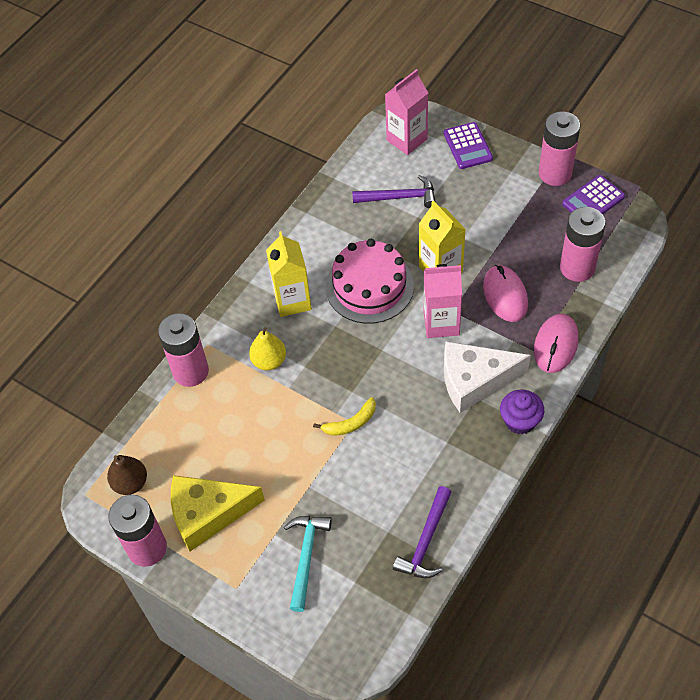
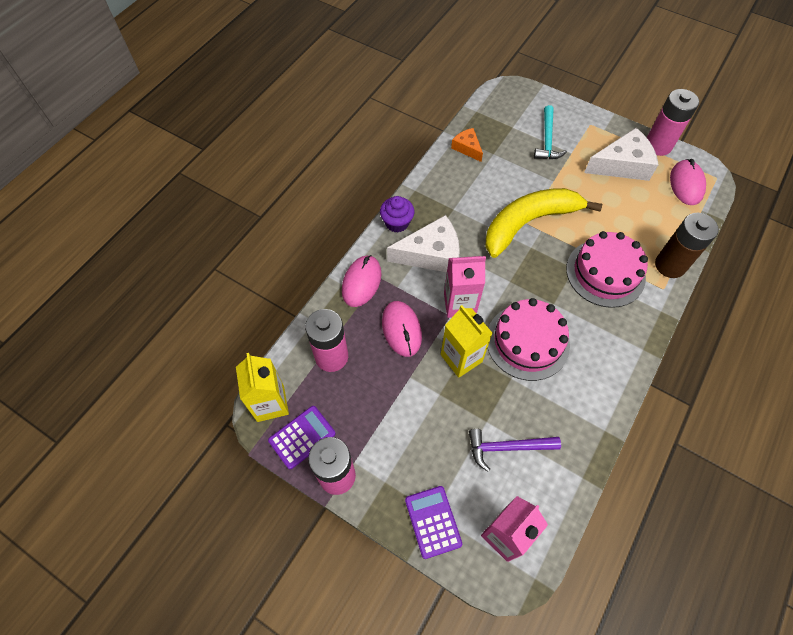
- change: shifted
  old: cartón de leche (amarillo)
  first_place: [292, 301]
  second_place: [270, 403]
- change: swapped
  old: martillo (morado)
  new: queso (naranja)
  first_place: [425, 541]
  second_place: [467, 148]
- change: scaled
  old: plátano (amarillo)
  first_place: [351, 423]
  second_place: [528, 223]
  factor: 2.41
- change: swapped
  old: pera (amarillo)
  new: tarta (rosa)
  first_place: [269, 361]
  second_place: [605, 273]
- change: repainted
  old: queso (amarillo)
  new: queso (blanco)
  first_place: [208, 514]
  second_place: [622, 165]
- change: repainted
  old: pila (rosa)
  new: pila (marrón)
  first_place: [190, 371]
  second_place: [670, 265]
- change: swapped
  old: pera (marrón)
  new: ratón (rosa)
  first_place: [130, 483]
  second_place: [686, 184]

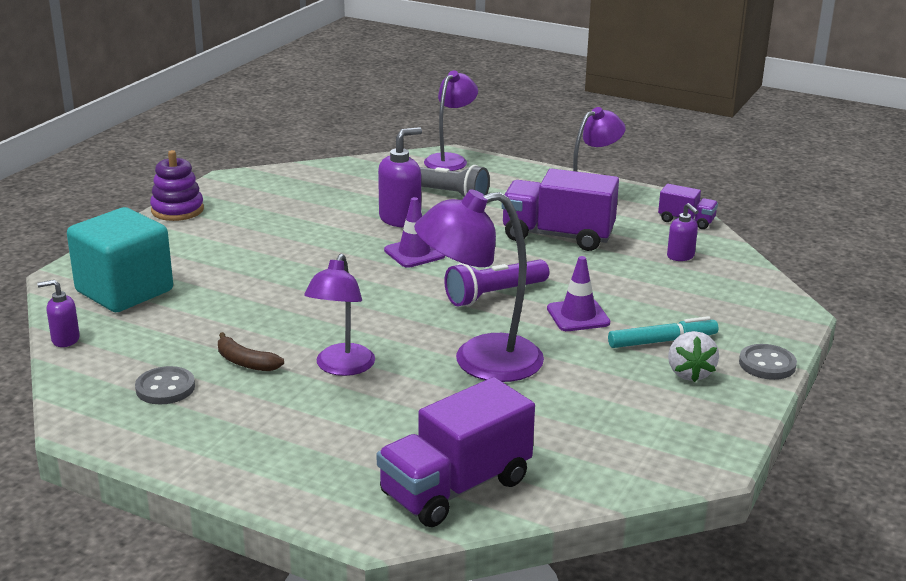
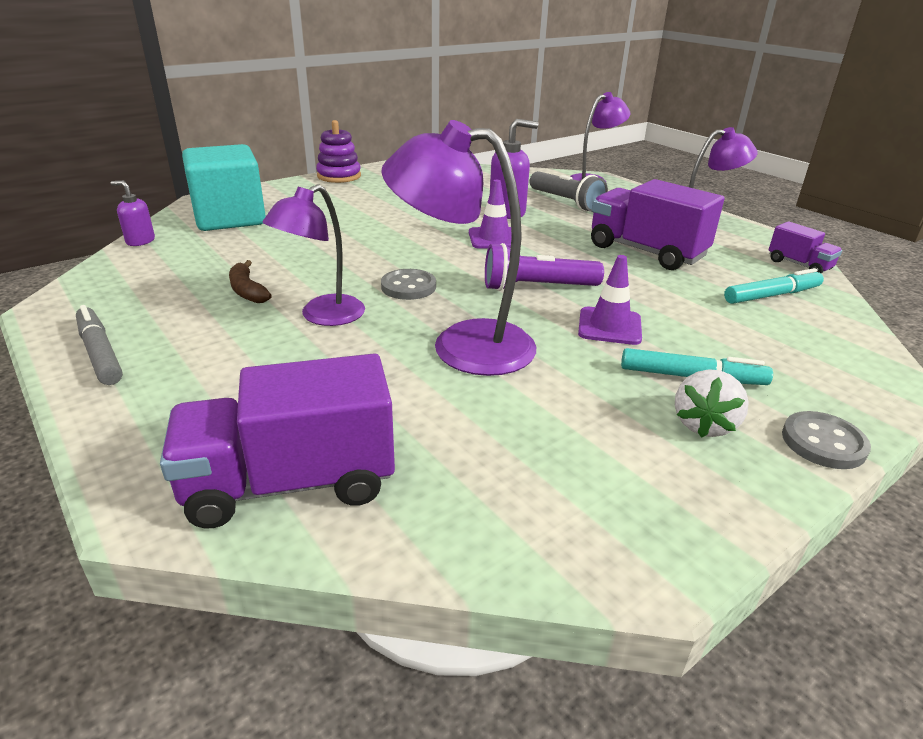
- change: new
  new: rotulador (gris)
  second_place: [100, 353]
- change: shifted
  old: botón (gris)
  first_place: [165, 388]
  second_place: [408, 287]
- change: swapped
  old: dispensador de jabón (morado)
  new: rotulador (turquesa)
  first_place: [680, 256]
  second_place: [772, 295]

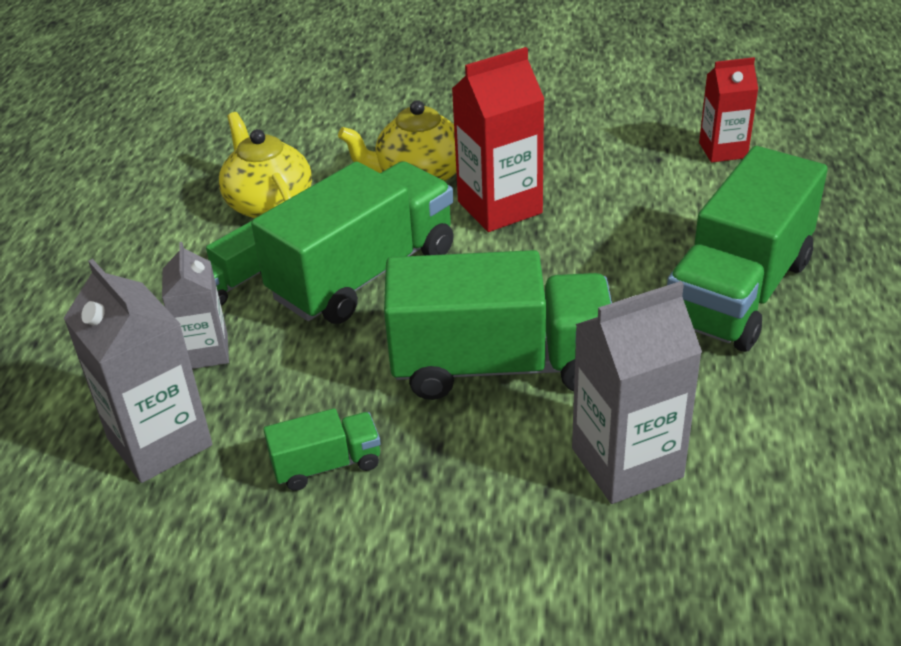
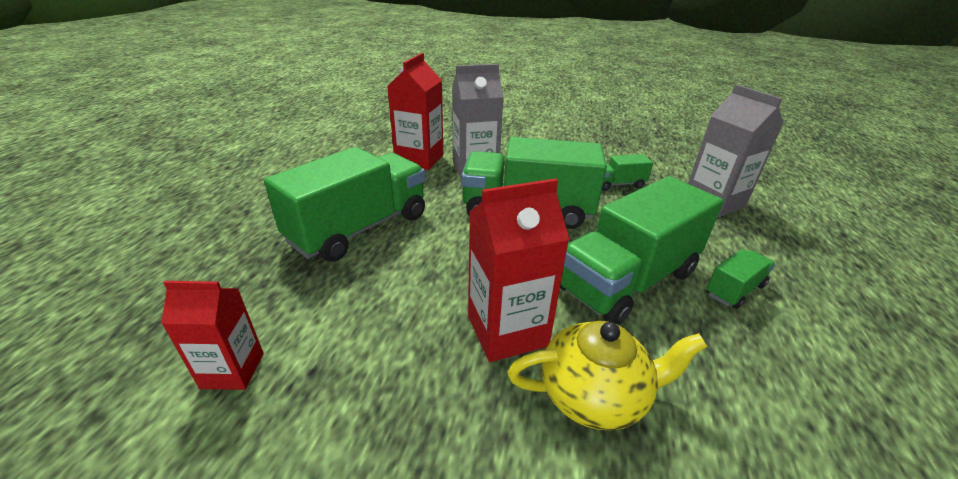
- change: new
  new: cartón de leche (rojo)
  second_place: [419, 159]
- change: gone
  old: cartón de leche (gris)
  first_place: [205, 352]
- change: gone
  old: tetera (amarillo)
  first_place: [269, 204]

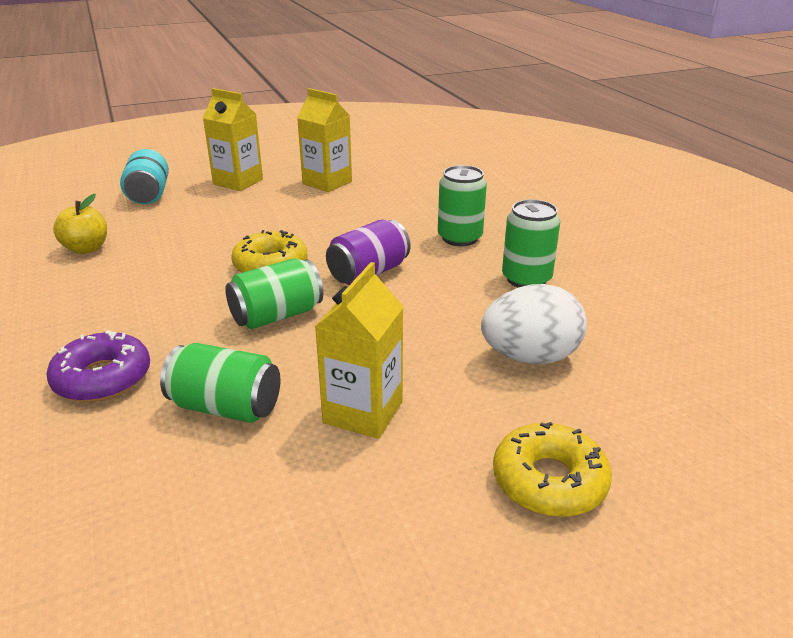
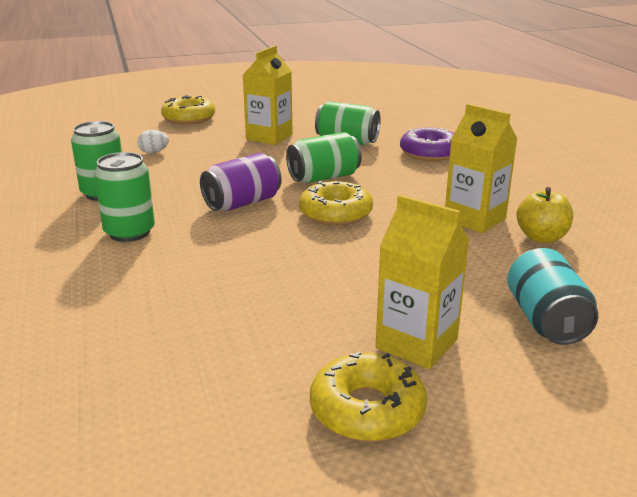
- change: scaled
  old: huevo (blanco)
  first_place: [530, 357]
  second_place: [154, 152]
  factor: 0.45
- change: new
  new: rosquilla (amarillo)
  second_place: [367, 410]
- change: shifted
  old: cartón de leche (amarillo)
  first_place: [327, 183]
  second_place: [474, 219]

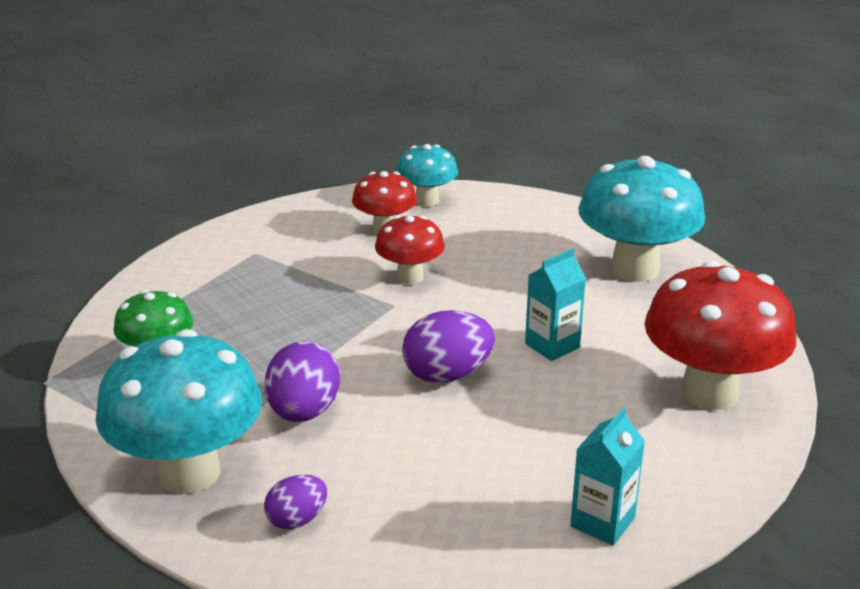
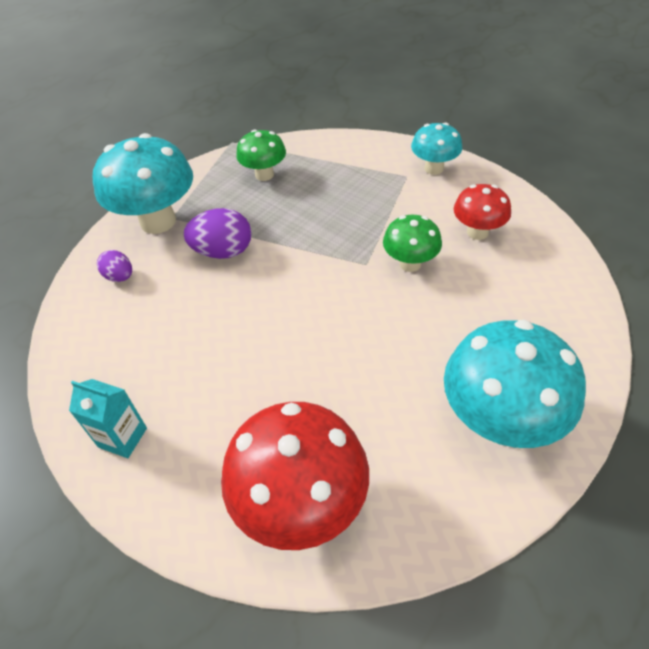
- change: repainted
  old: seta (rojo)
  new: seta (verde)
  first_place: [410, 277]
  second_place: [410, 263]
- change: shifted
  old: seta (turquesa)
  first_place: [427, 201]
  second_place: [434, 168]
- change: gone
  old: huevo (morado)
  first_place: [447, 375]
- change: gone
  old: cartón de leche (turquesa)
  first_place: [552, 345]

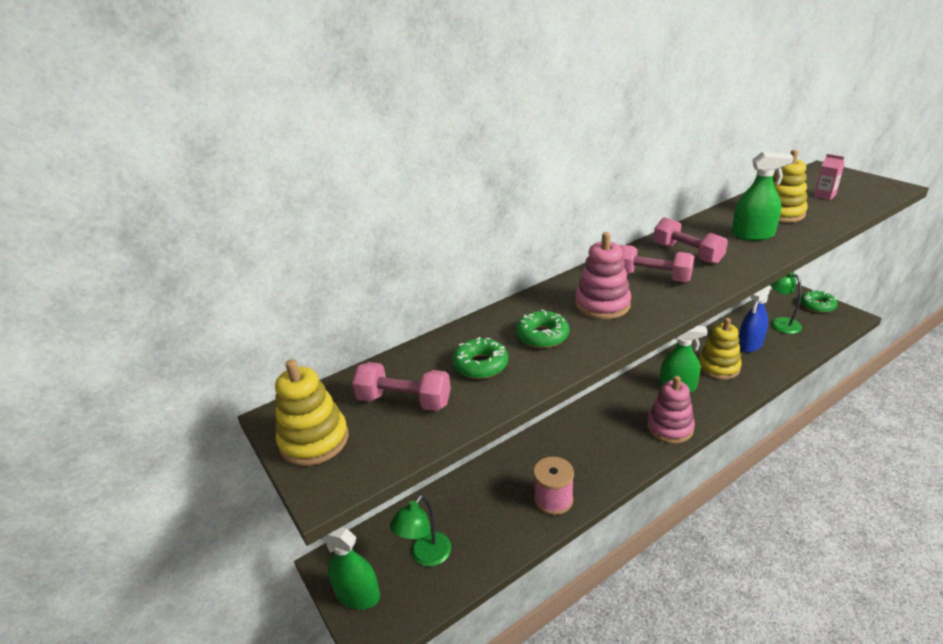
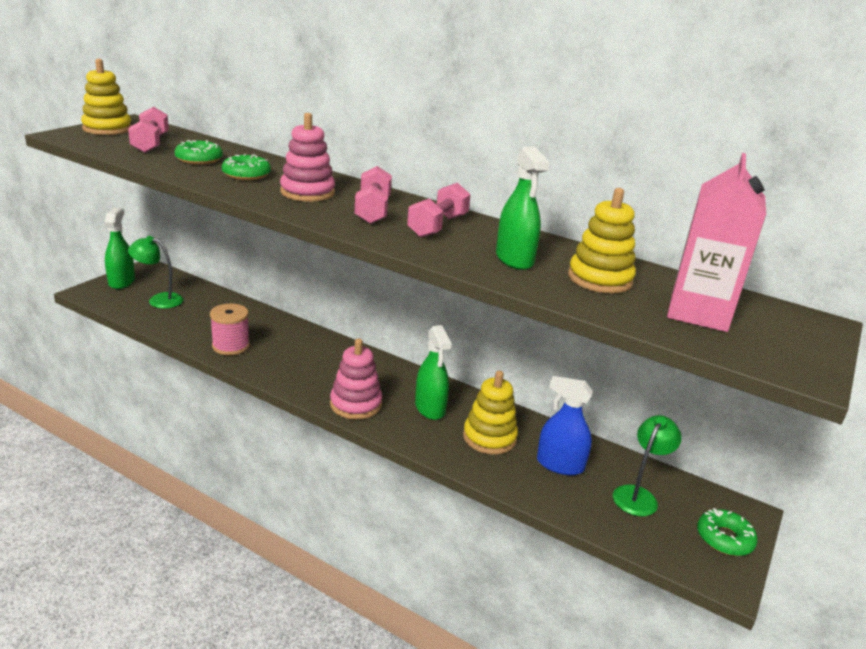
- change: scaled
  old: cartón de leche (rosa)
  first_place: [824, 196]
  second_place: [698, 313]
  factor: 2.29

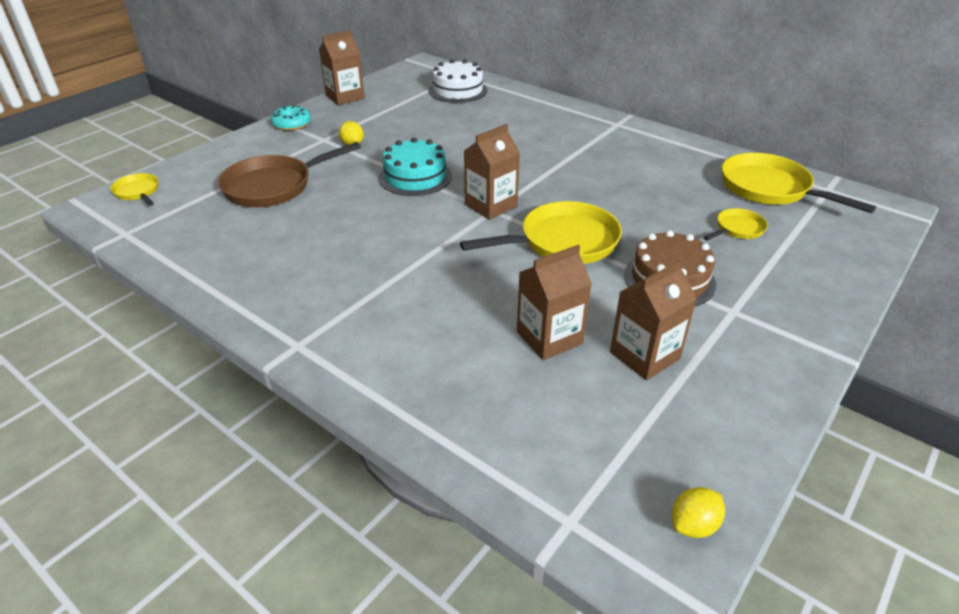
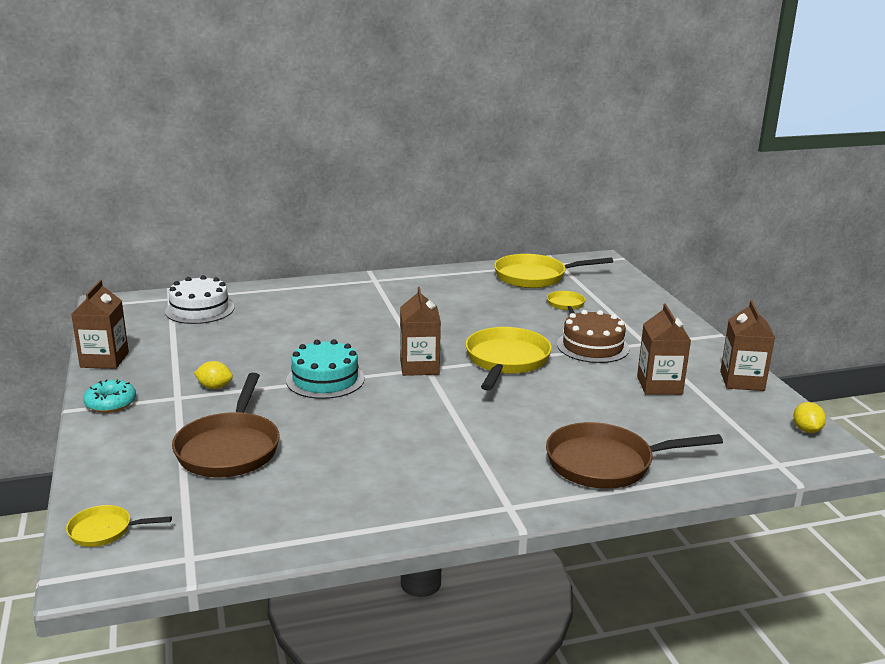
- change: new
  new: sartén (marrón)
  second_place: [606, 463]
- change: shifted
  old: cartón de leche (marrón)
  first_place: [549, 337]
  second_place: [742, 381]

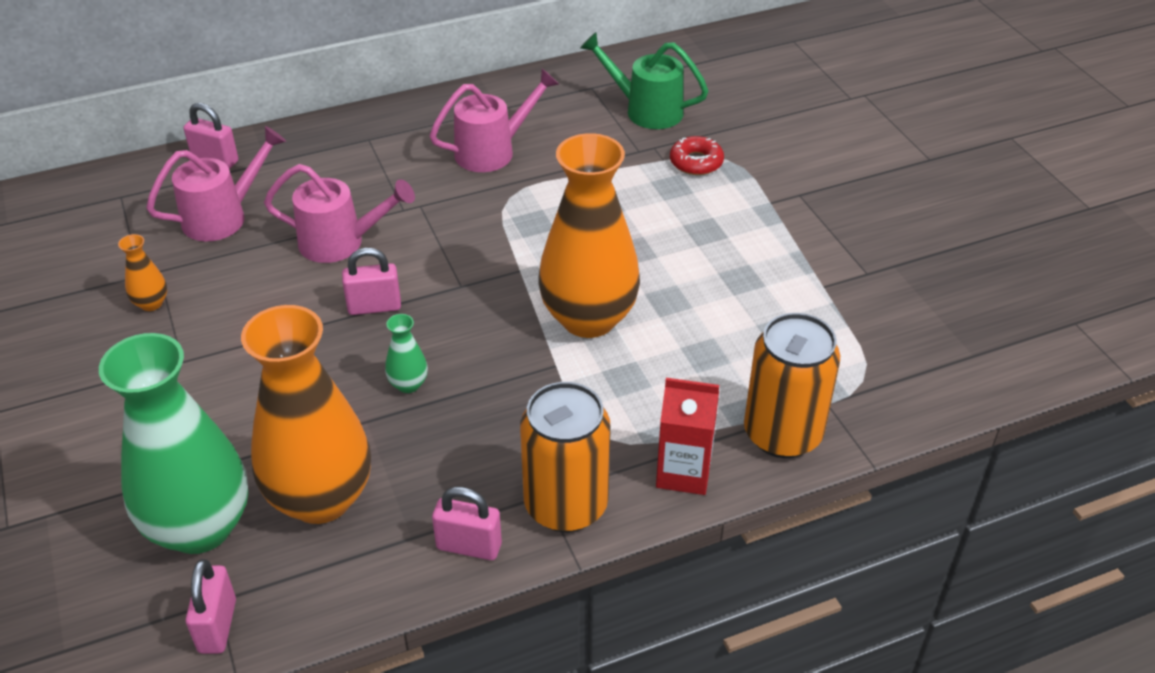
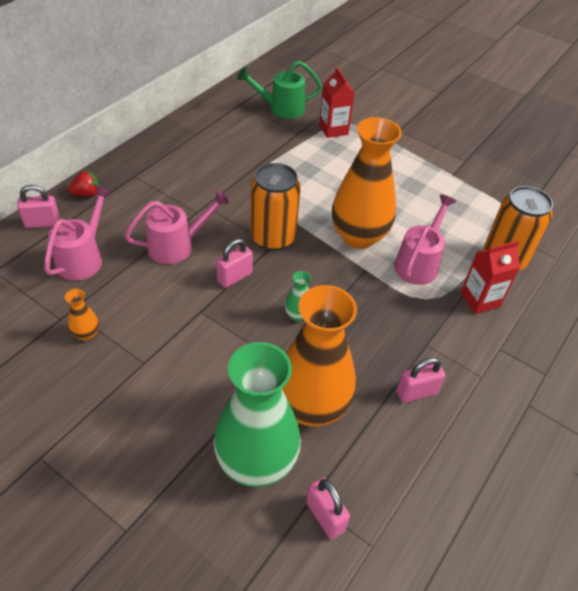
- change: new
  new: fresa (rojo)
  second_place: [87, 194]
- change: shifted
  old: lata (naranja)
  first_place: [566, 505]
  second_place: [273, 237]
- change: swapped
  old: rosquilla (rojo)
  new: cartón de leche (rojo)
  first_place: [696, 162]
  second_place: [333, 129]
- change: shifted
  old: regadera (rosa)
  first_place: [493, 151]
  second_place: [419, 263]

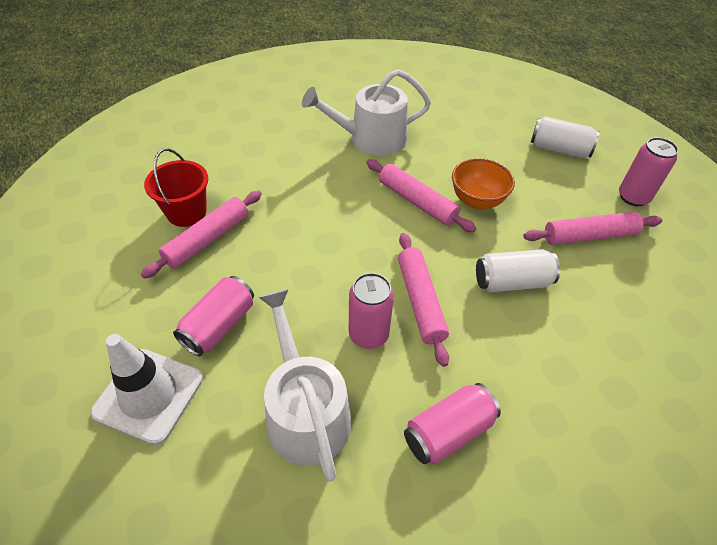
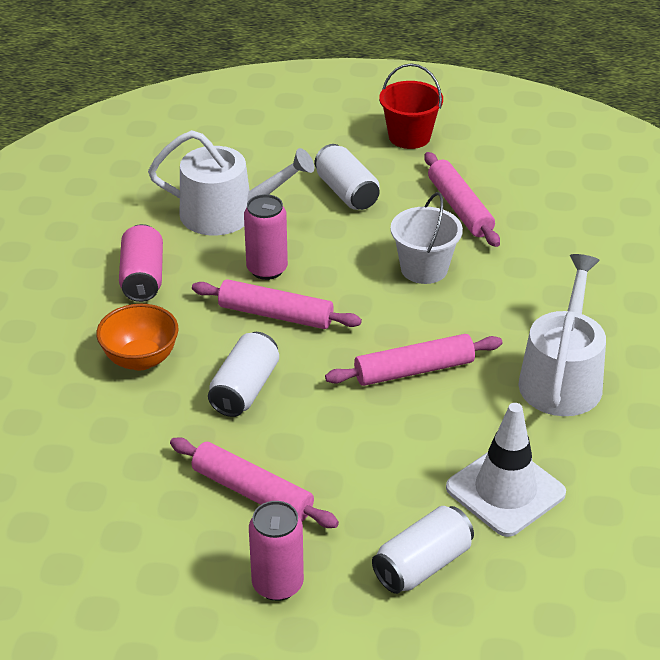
- change: shifted
  old: cuenco (naranja)
  first_place: [477, 200]
  second_place: [140, 359]
- change: rotated
  old: rodillo (rosa)
  first_place: [589, 236]
  second_place: [252, 492]
  degrees: -75
- change: repainted
  old: lata (rosa)
  new: lata (blanco)
  first_place: [219, 325]
  second_place: [346, 192]
- change: shifted
  old: balde (rojo)
  first_place: [186, 212]
  second_place: [409, 137]
- change: new
  new: balde (blanco)
  second_place: [424, 269]
- change: shifted
  old: cono de tráfico (blanco)
  first_place: [149, 395]
  second_place: [505, 490]

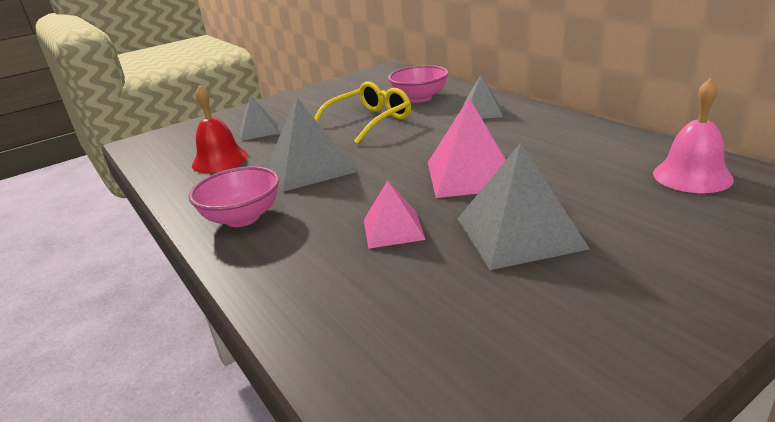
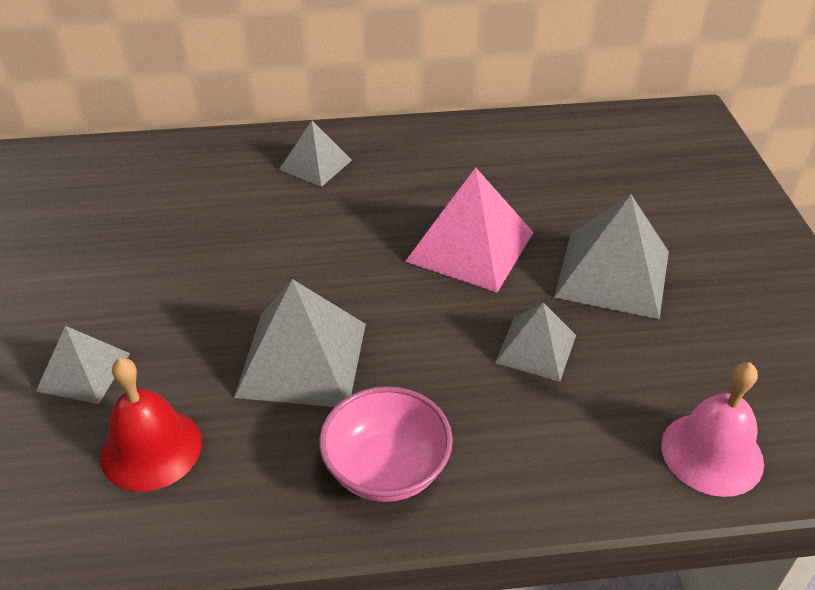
- change: repainted
  old: pirámide (rosa)
  new: pirámide (gris)
  first_place: [393, 229]
  second_place: [536, 348]
- change: shifted
  old: campana (rosa)
  first_place: [692, 176]
  second_place: [712, 453]
- change: gone
  old: gafas (amarillo)
  first_place: [369, 121]
- change: gone
  old: cuenco (rosa)
  first_place: [419, 98]

